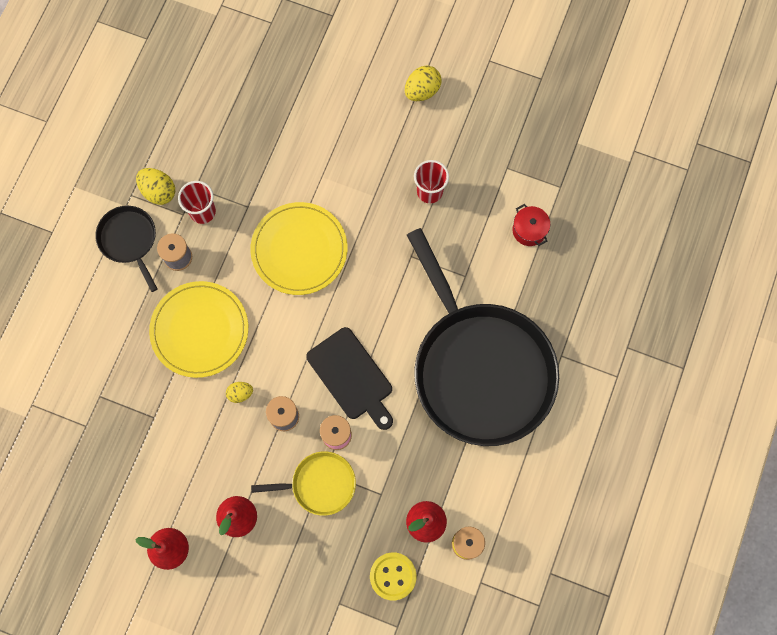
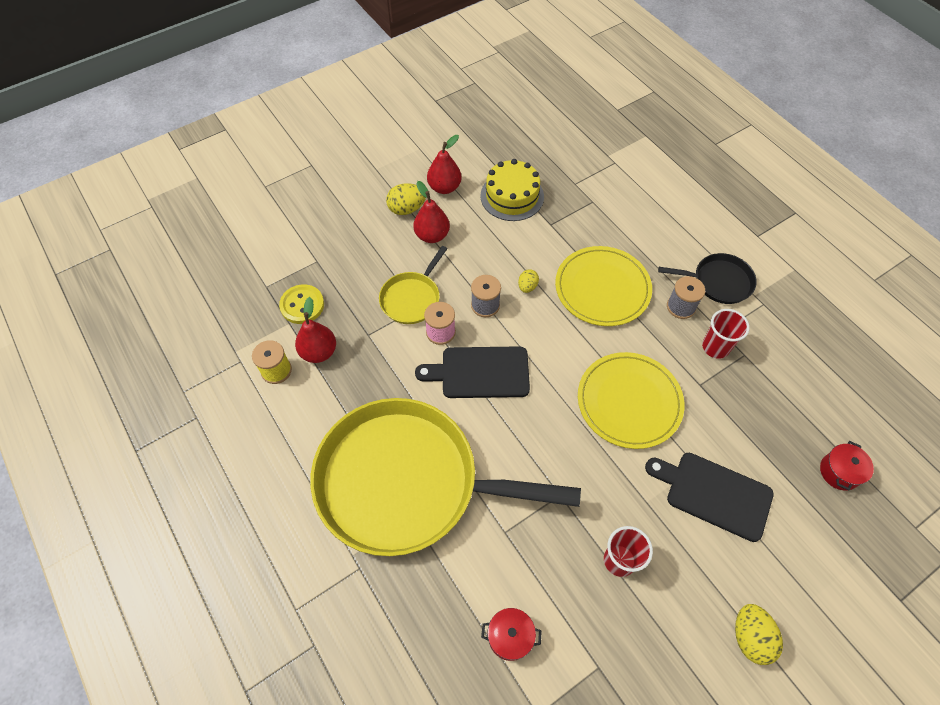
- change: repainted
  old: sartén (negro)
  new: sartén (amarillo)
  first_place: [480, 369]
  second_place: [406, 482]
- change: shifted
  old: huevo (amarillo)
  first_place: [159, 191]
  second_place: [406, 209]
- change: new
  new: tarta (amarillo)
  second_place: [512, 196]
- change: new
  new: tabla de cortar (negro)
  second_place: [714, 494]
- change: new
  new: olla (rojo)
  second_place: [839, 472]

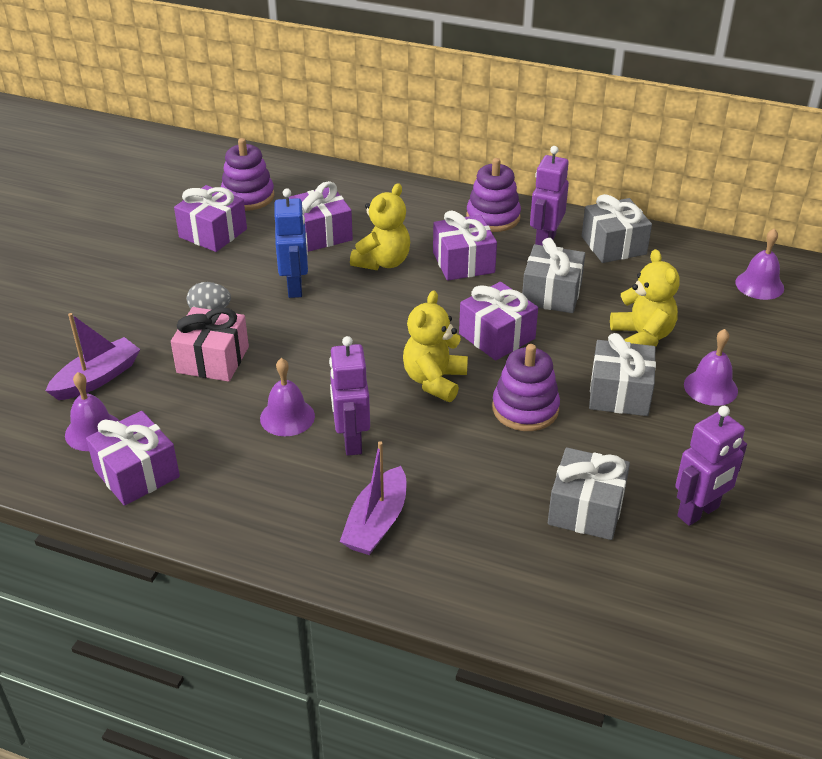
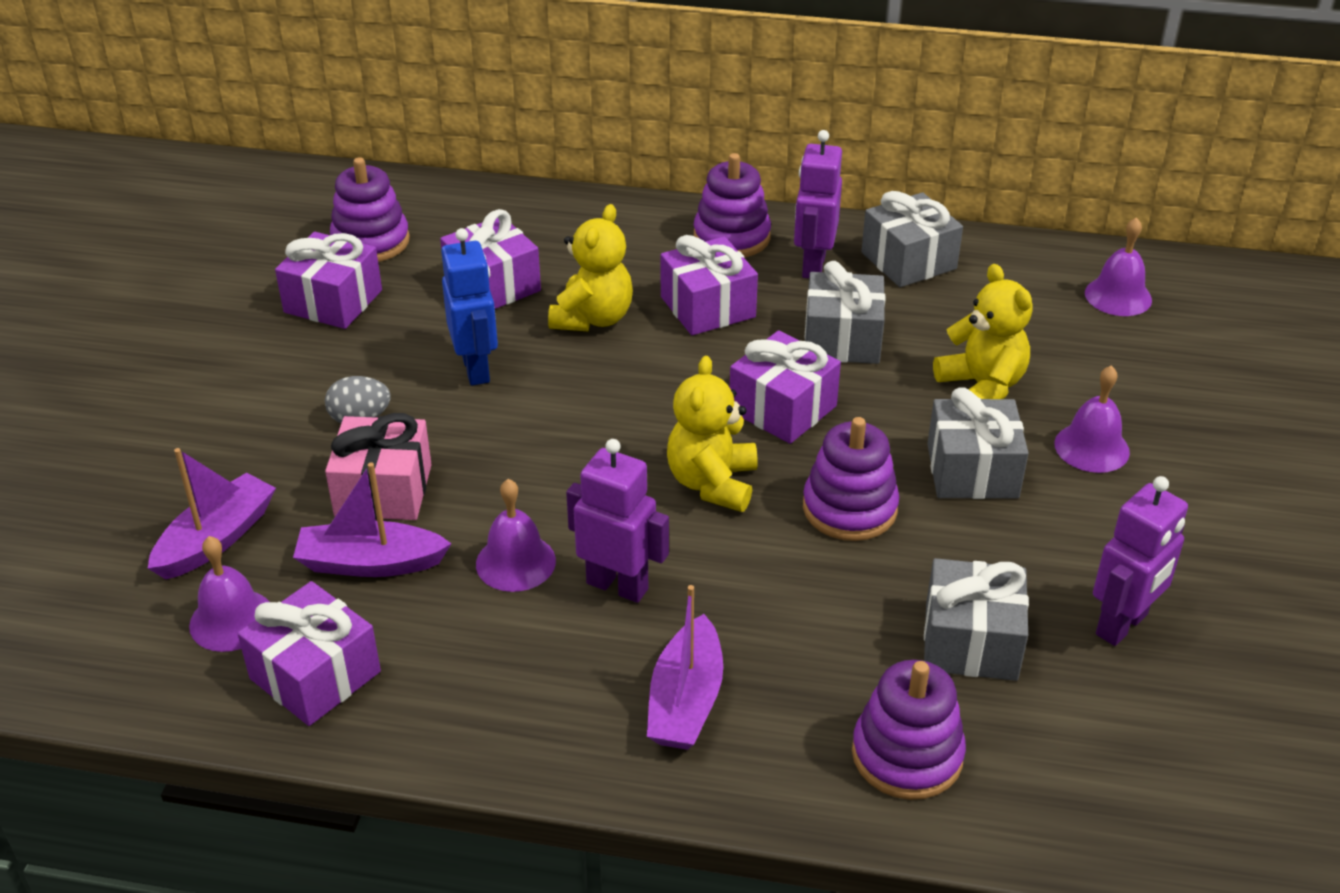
- change: new
  new: barco (morado)
  second_place: [370, 563]
- change: rotated
  old: robot (morado)
  first_place: [351, 441]
  second_place: [617, 586]
  degrees: 135
- change: new
  new: juguete apilable (morado)
  second_place: [907, 755]

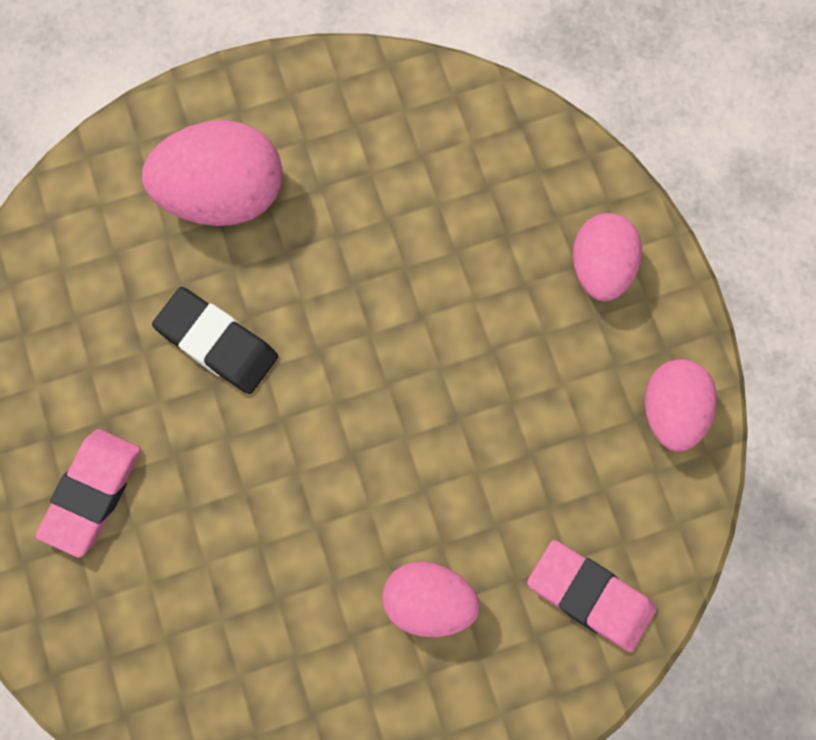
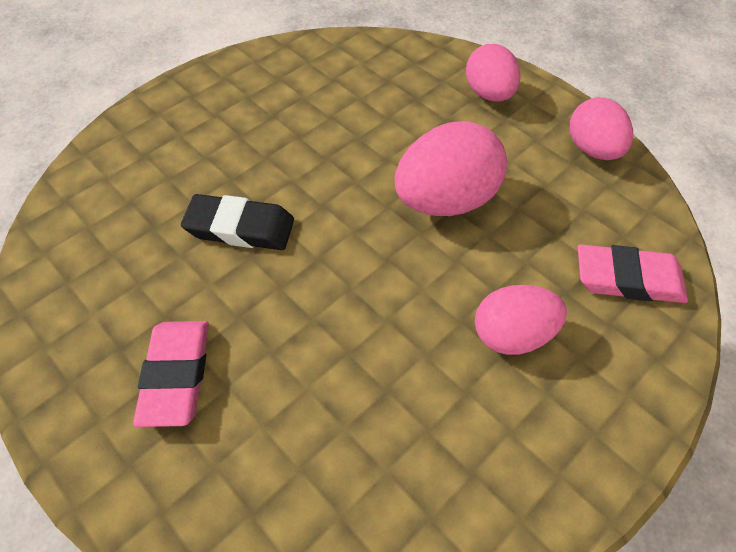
- change: shifted
  old: huevo (rosa)
  first_place: [223, 194]
  second_place: [445, 201]

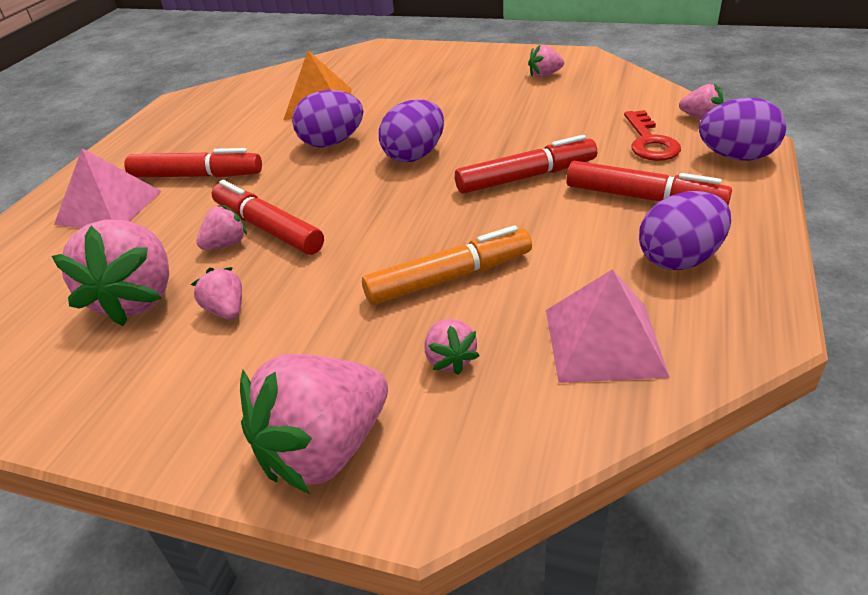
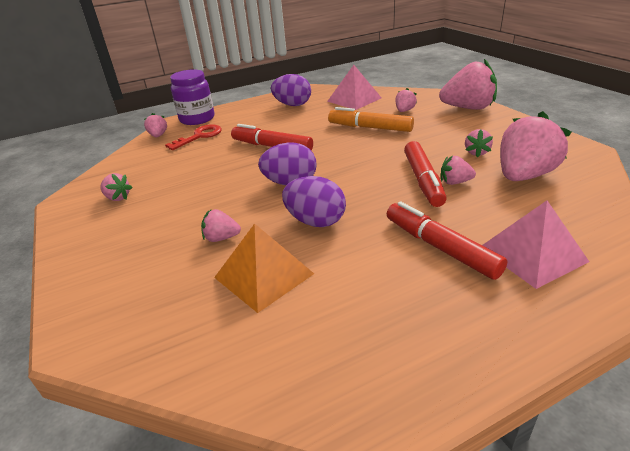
- change: swapped
  old: huevo (morado)
  new: tarro (morado)
  first_place: [736, 156]
  second_place: [197, 119]
- change: new
  new: fresa (rosa)
  second_place: [221, 238]
- change: gone
  old: rotulador (rojo)
  first_place: [643, 198]

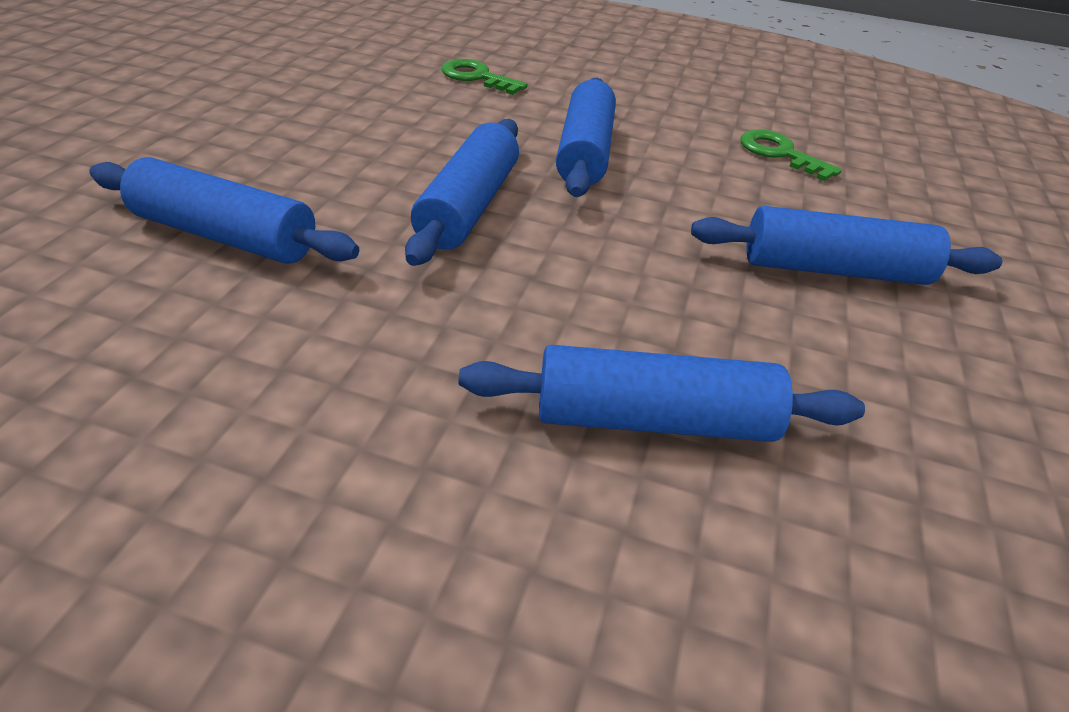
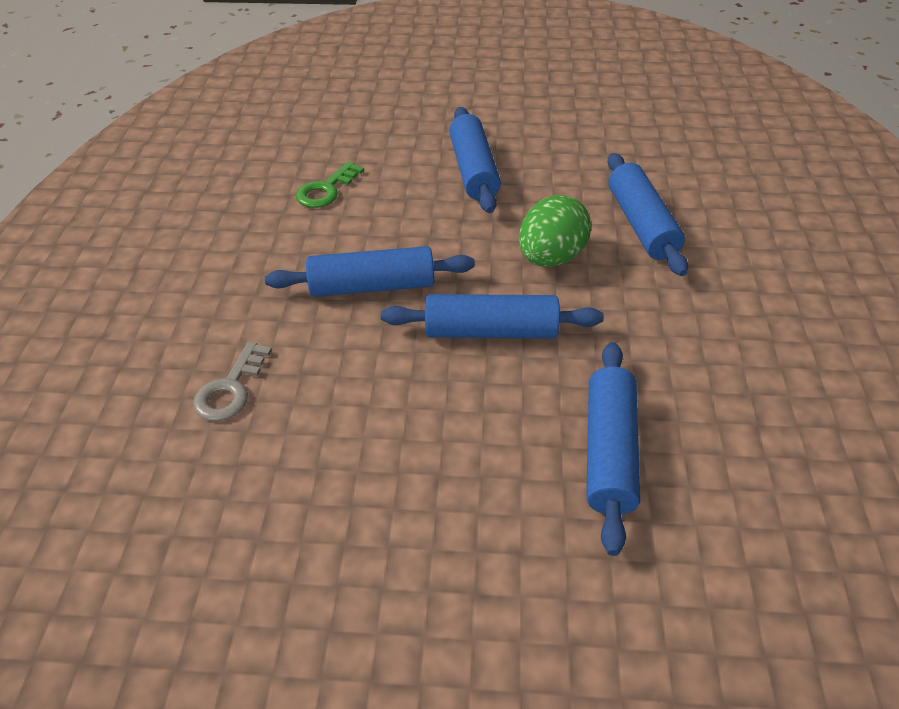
- change: repainted
  old: llave (verde)
  new: llave (gris)
  first_place: [477, 77]
  second_place: [230, 389]
- change: new
  new: huevo (verde)
  second_place: [551, 257]

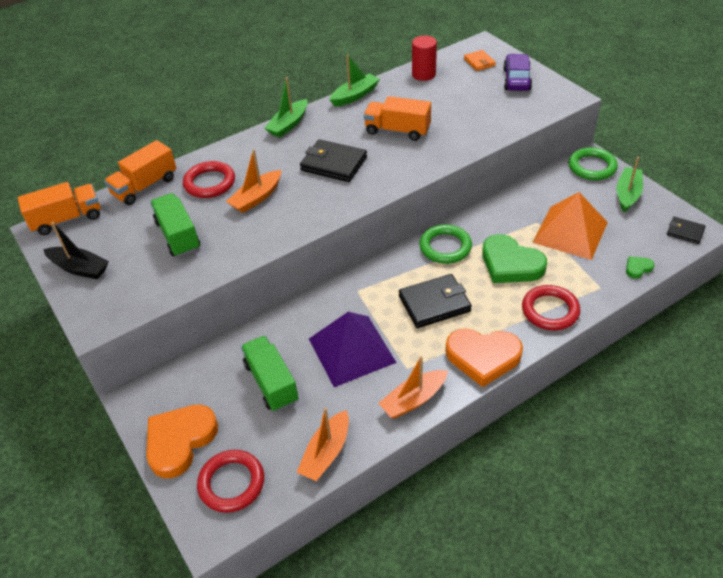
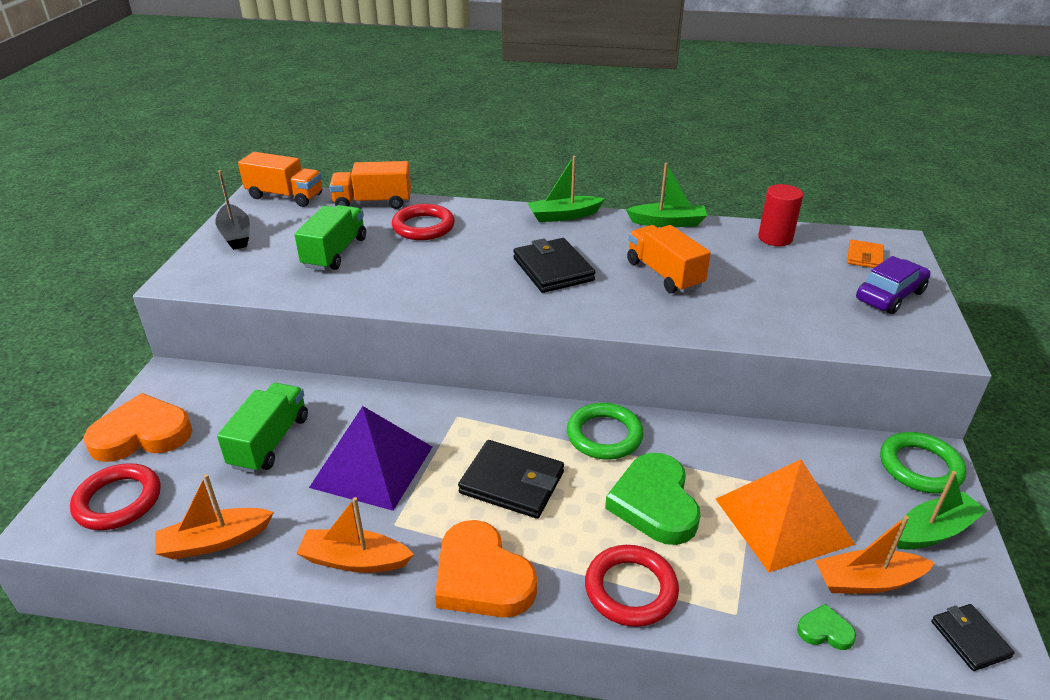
- change: shifted
  old: barco (naranja)
  first_place: [256, 198]
  second_place: [867, 581]

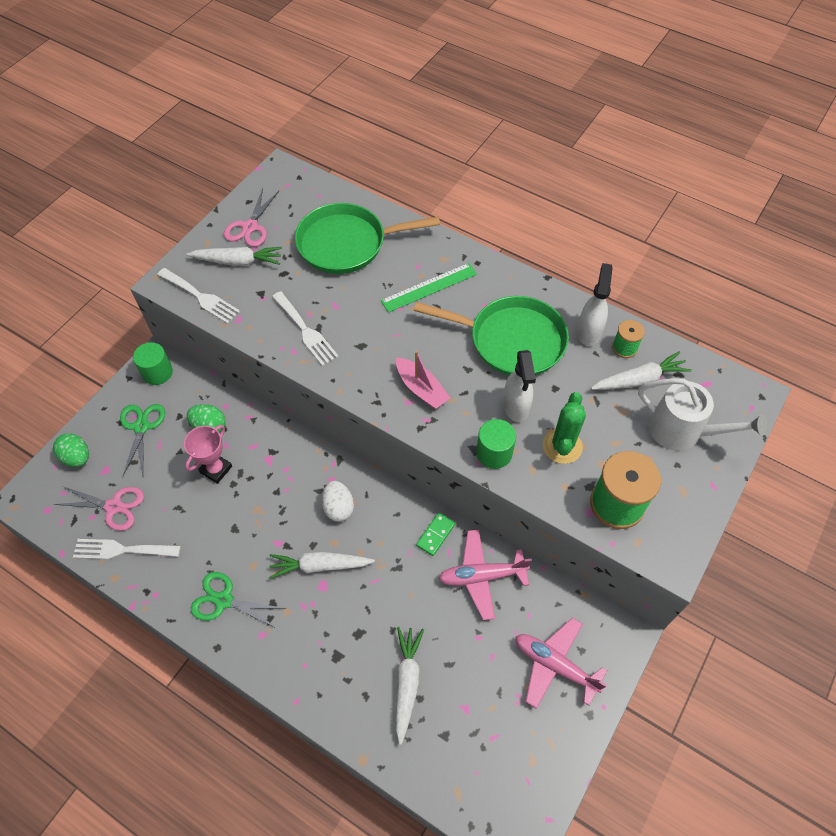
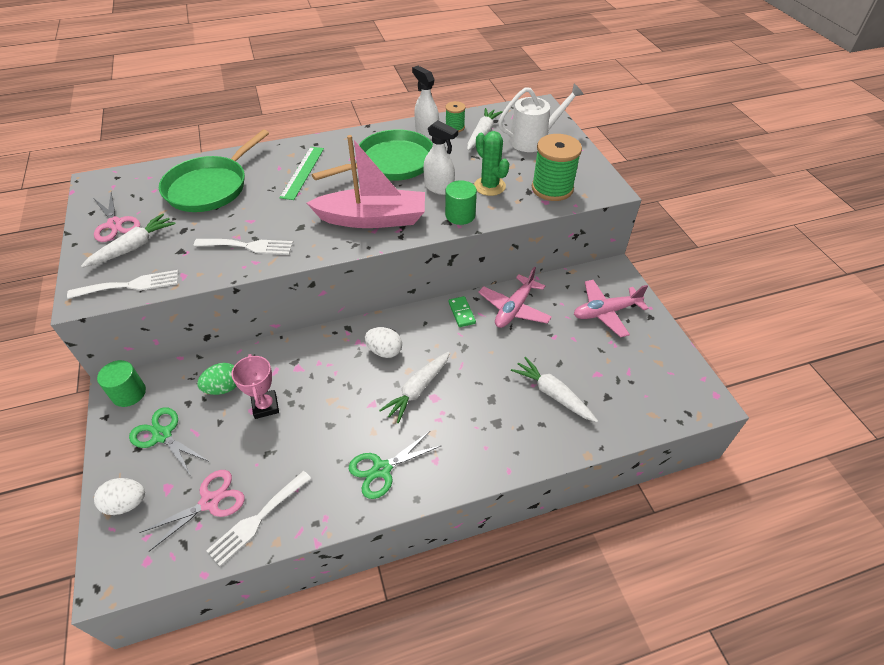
- change: repainted
  old: huevo (verde)
  new: huevo (blanco)
  first_place: [77, 457]
  second_place: [127, 503]
- change: scaled
  old: barco (rosa)
  first_place: [421, 389]
  second_place: [373, 219]
  factor: 1.85

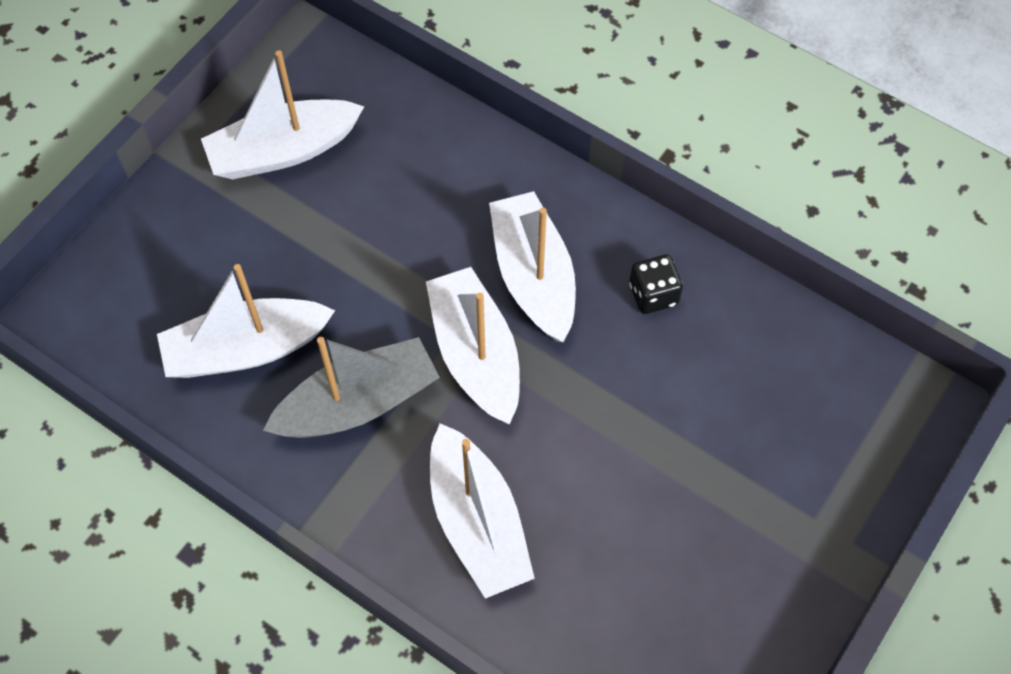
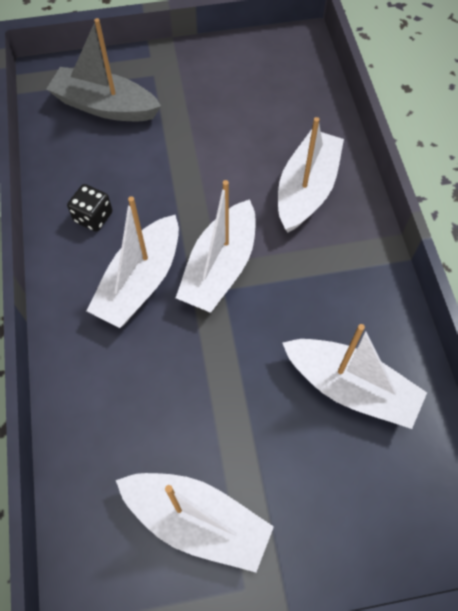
- change: shifted
  old: barco (gris)
  first_place: [358, 403]
  second_place: [105, 106]

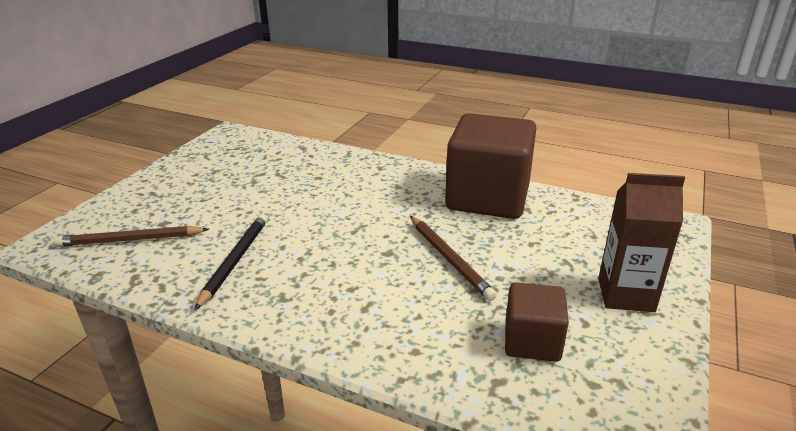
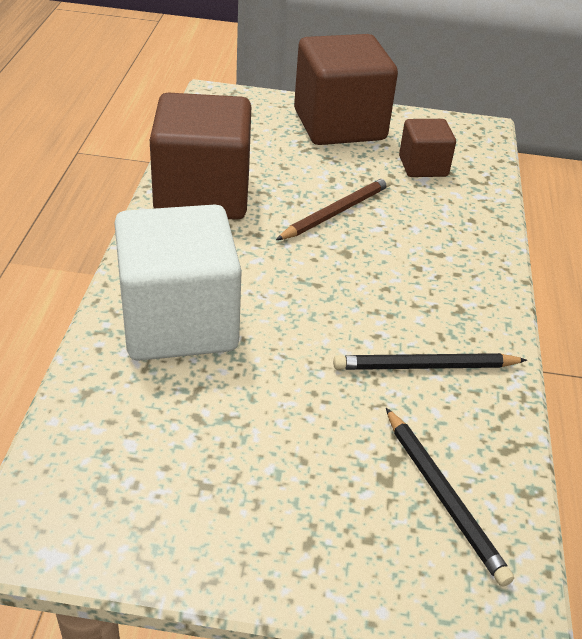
- change: new
  new: cubo (blanco)
  second_place: [178, 322]
- change: swapped
  old: cartón de leche (marrón)
  new: cubo (marrón)
  first_place: [625, 295]
  second_place: [339, 125]
- change: repainted
  old: lápiz (marrón)
  new: lápiz (negro)
  first_place: [130, 240]
  second_place: [443, 496]

